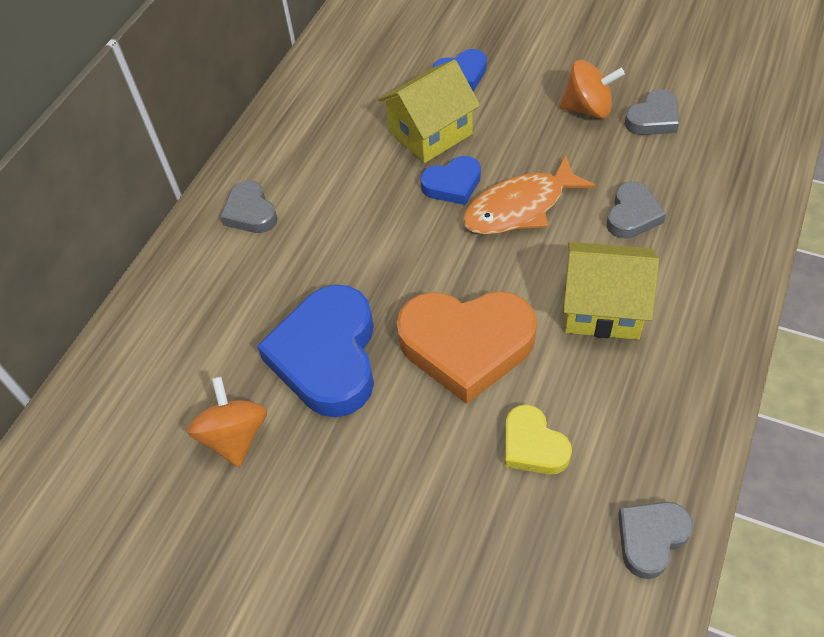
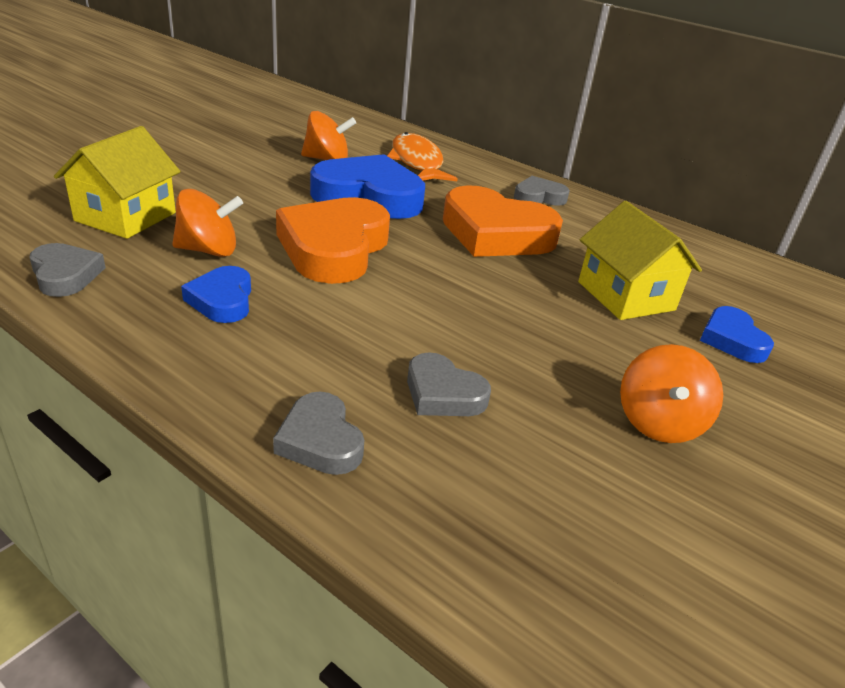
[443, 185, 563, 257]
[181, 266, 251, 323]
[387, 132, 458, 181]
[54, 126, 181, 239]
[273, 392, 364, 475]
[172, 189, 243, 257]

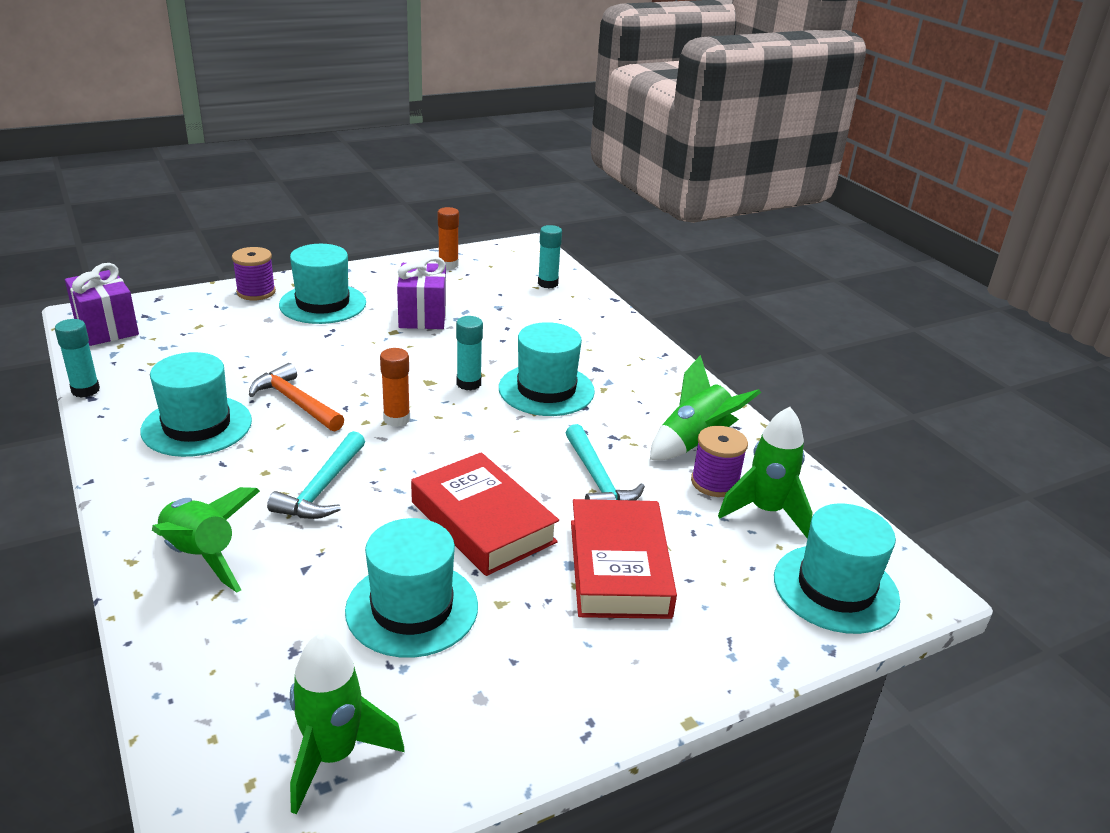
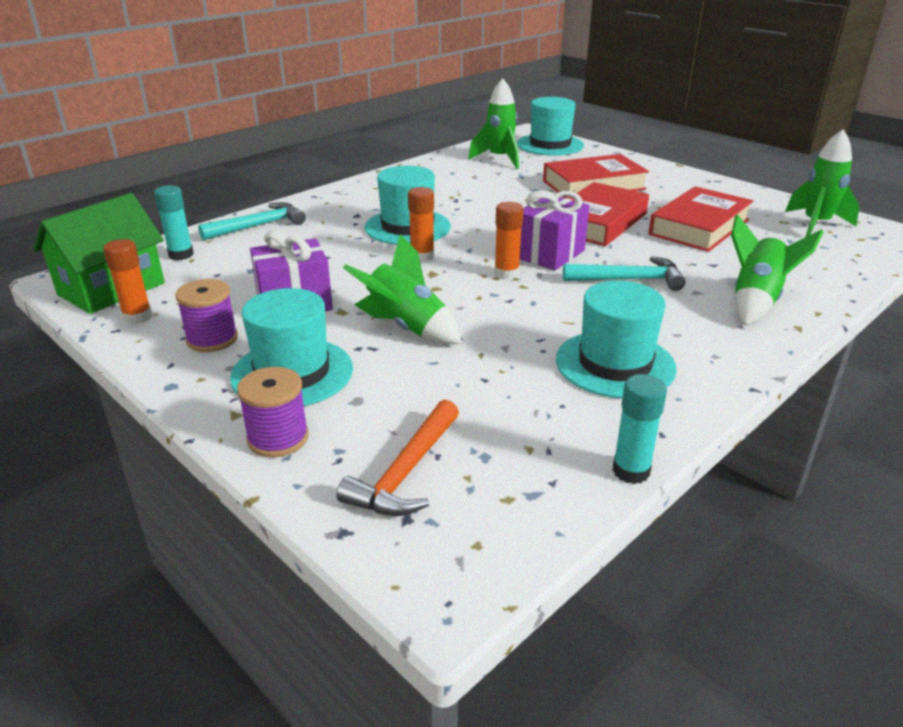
[33, 193, 165, 314]
[520, 190, 589, 271]
[337, 400, 459, 516]
[198, 202, 306, 240]
[343, 234, 462, 344]
[175, 279, 238, 352]
[648, 186, 753, 252]
[408, 187, 434, 262]

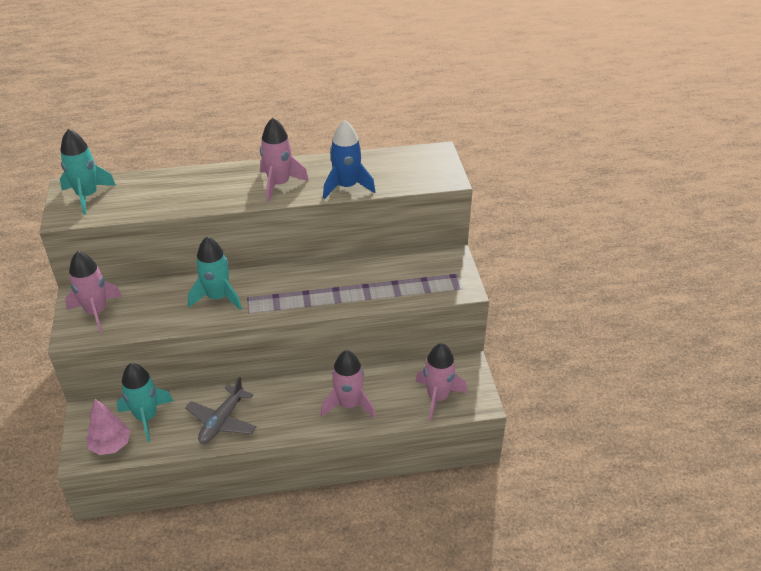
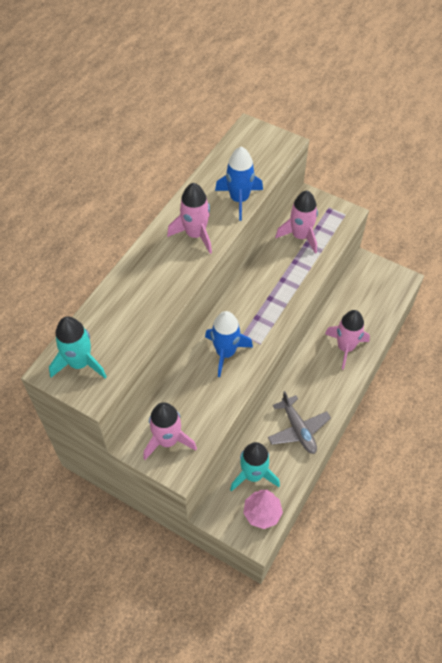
[275, 191, 318, 254]
[205, 311, 253, 377]

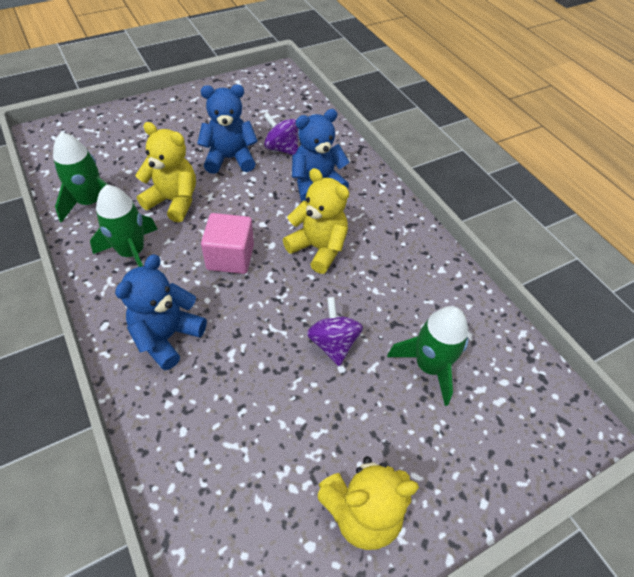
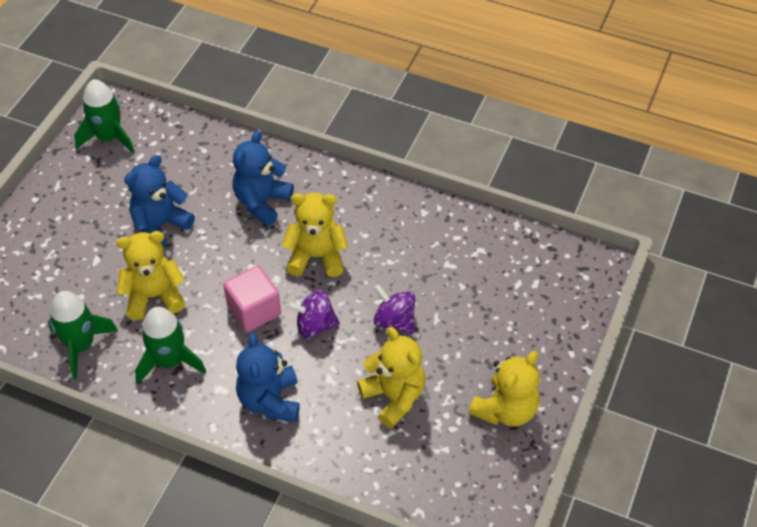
[357, 327, 426, 428]
[286, 290, 340, 338]
[74, 79, 135, 154]

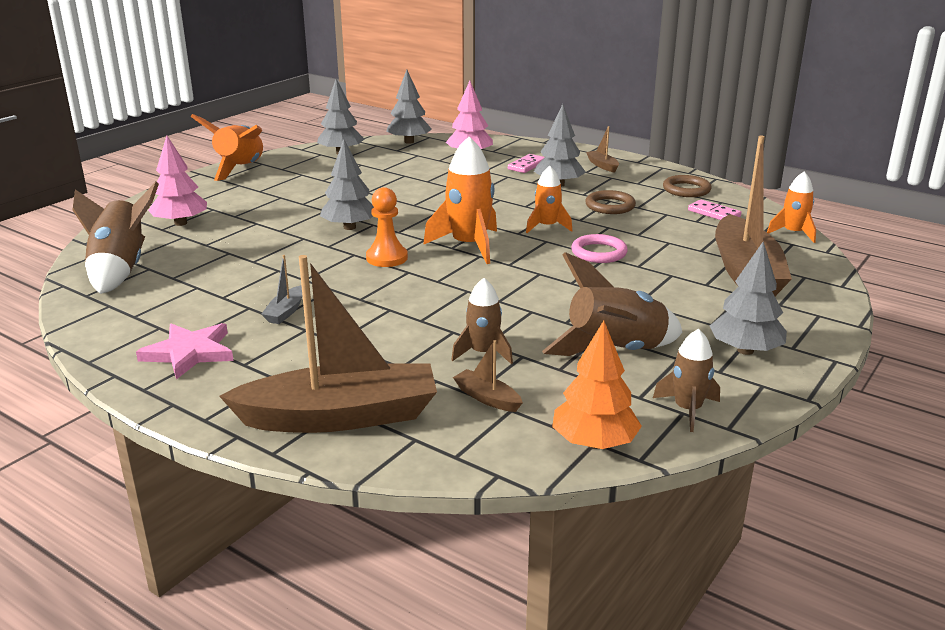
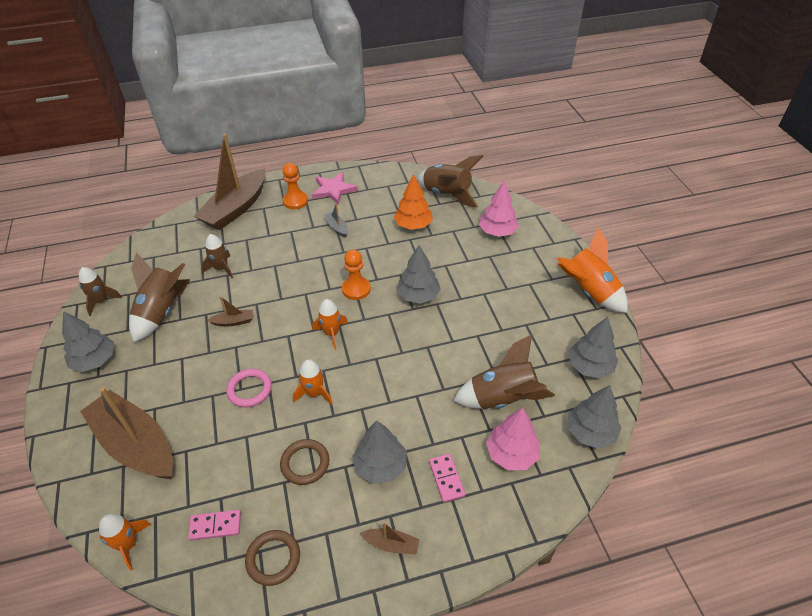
[282, 163, 308, 209]
[453, 334, 555, 409]
[208, 296, 253, 327]
[394, 174, 433, 230]
[312, 299, 348, 350]

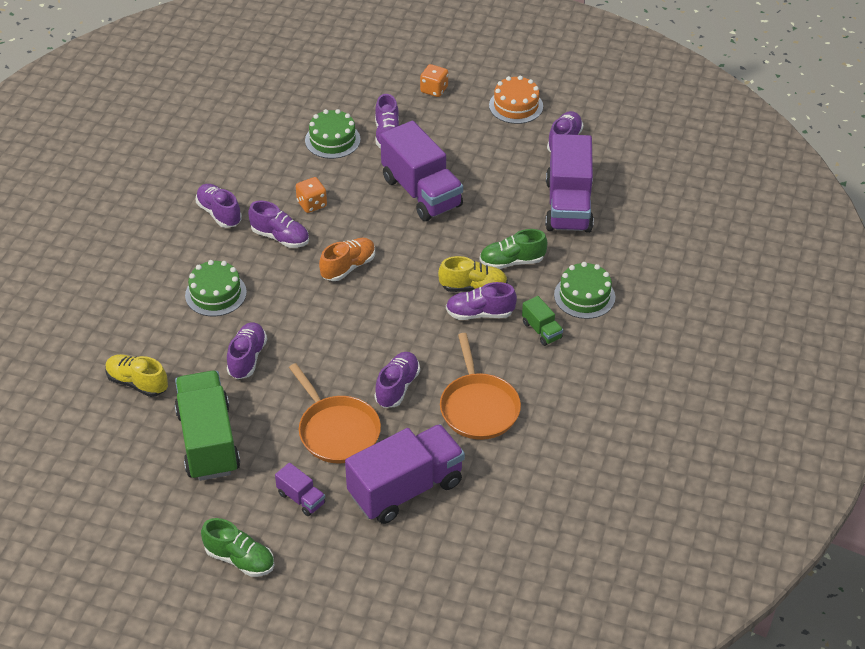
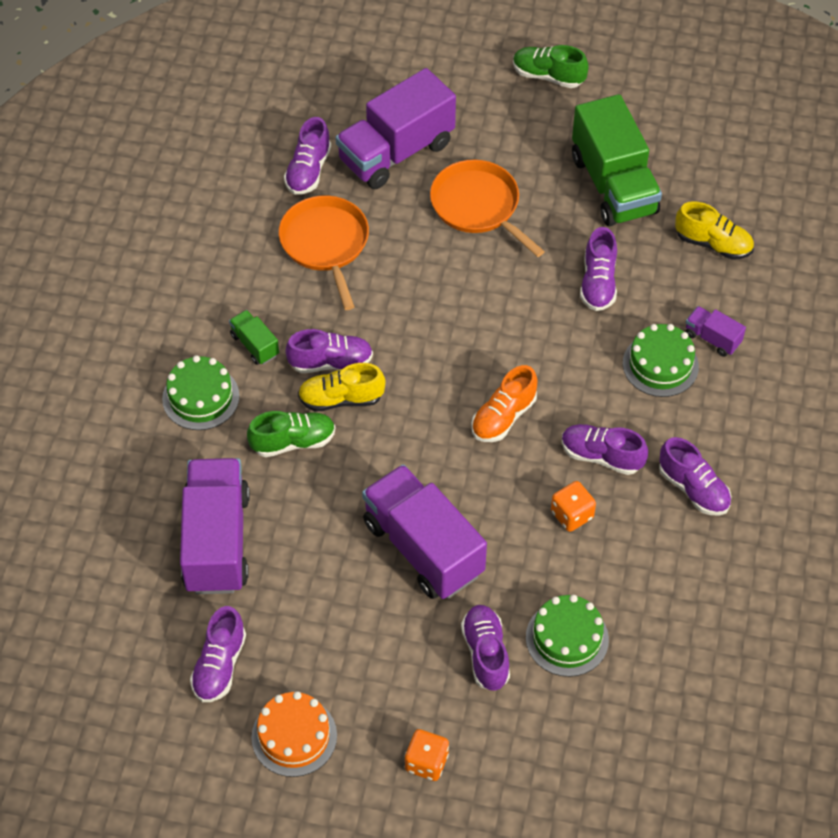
[685, 306, 746, 357]
[284, 117, 331, 195]

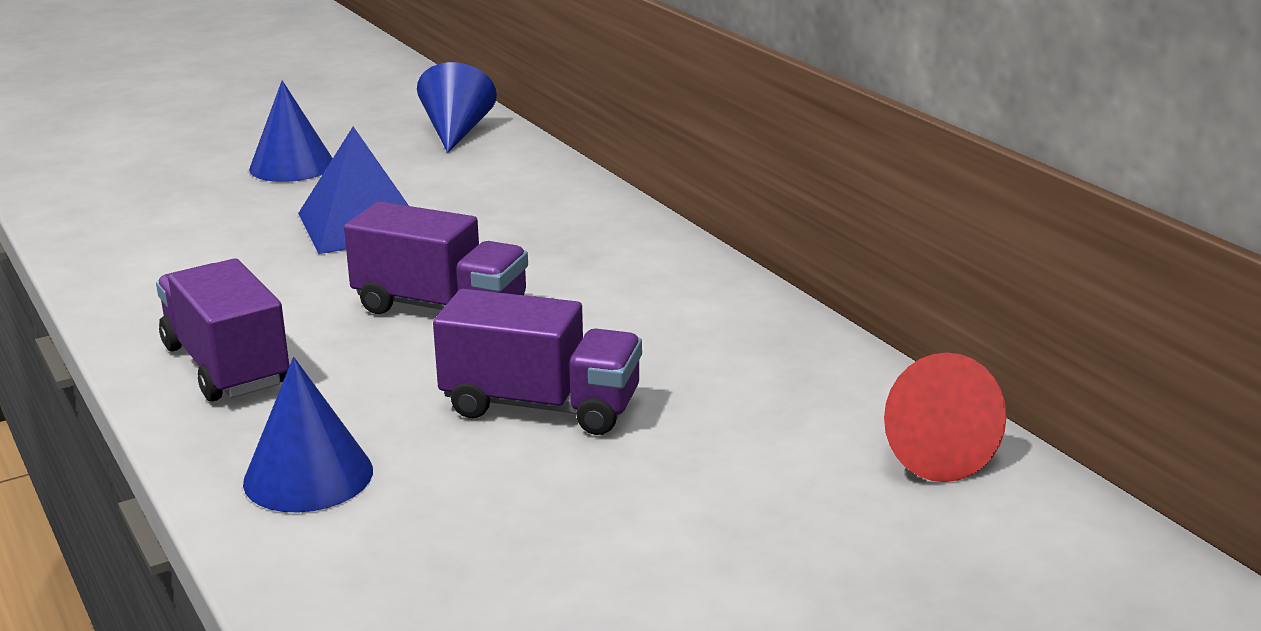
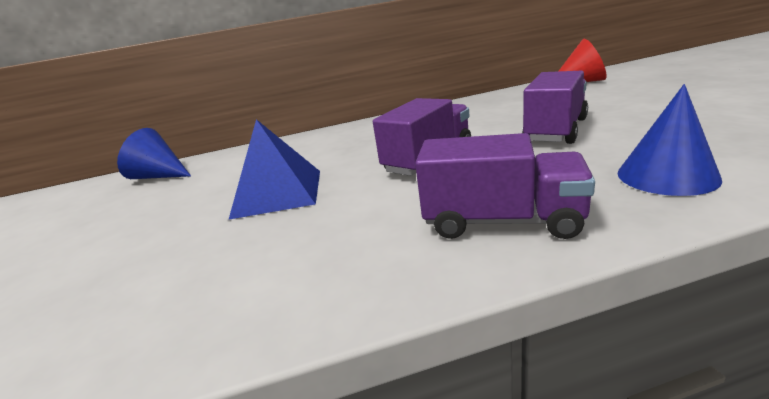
[249, 80, 333, 182] (first image)
[415, 133, 595, 239]

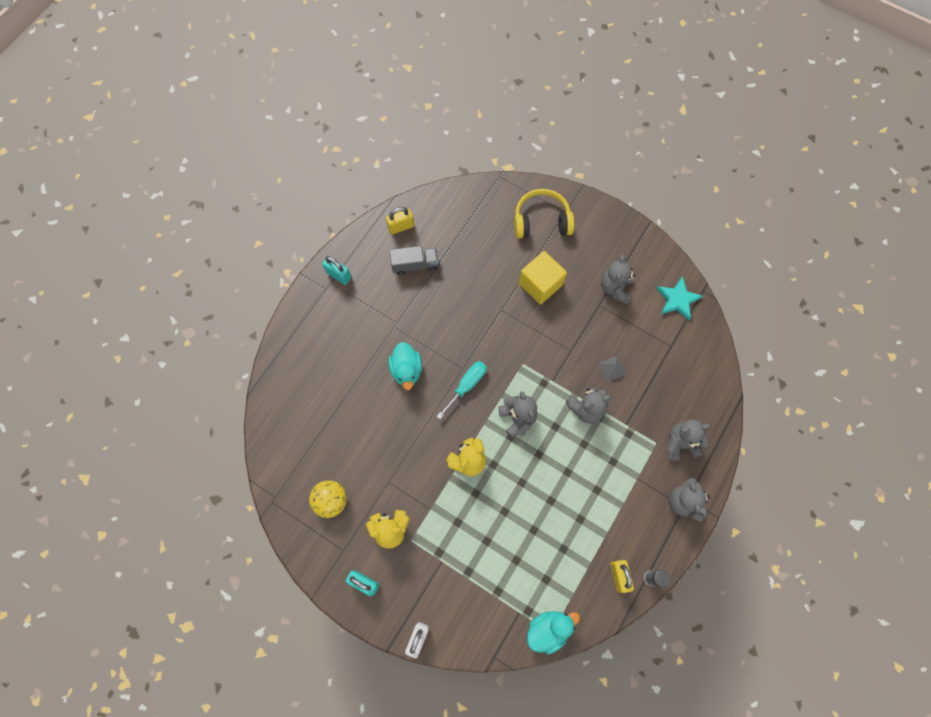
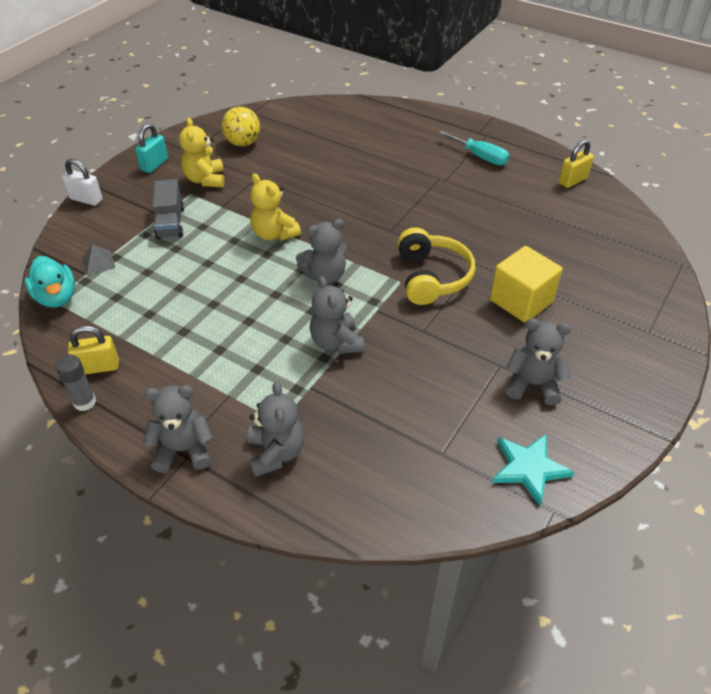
[322, 256, 351, 285] (first image)
[388, 342, 422, 390] (first image)
[152, 179, 184, 239]
[439, 131, 510, 165]
[398, 227, 476, 305]
[82, 244, 115, 275]
[559, 140, 594, 188]

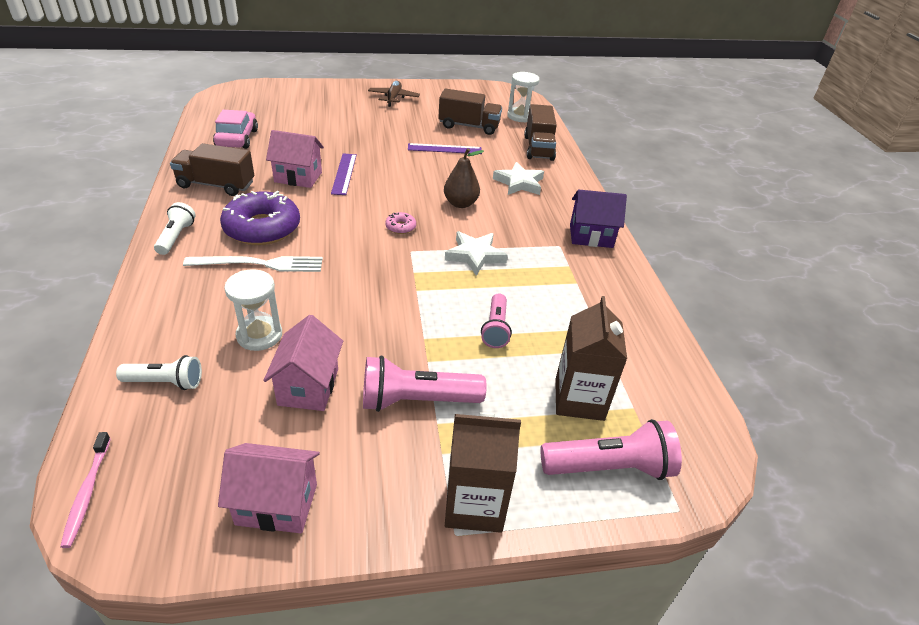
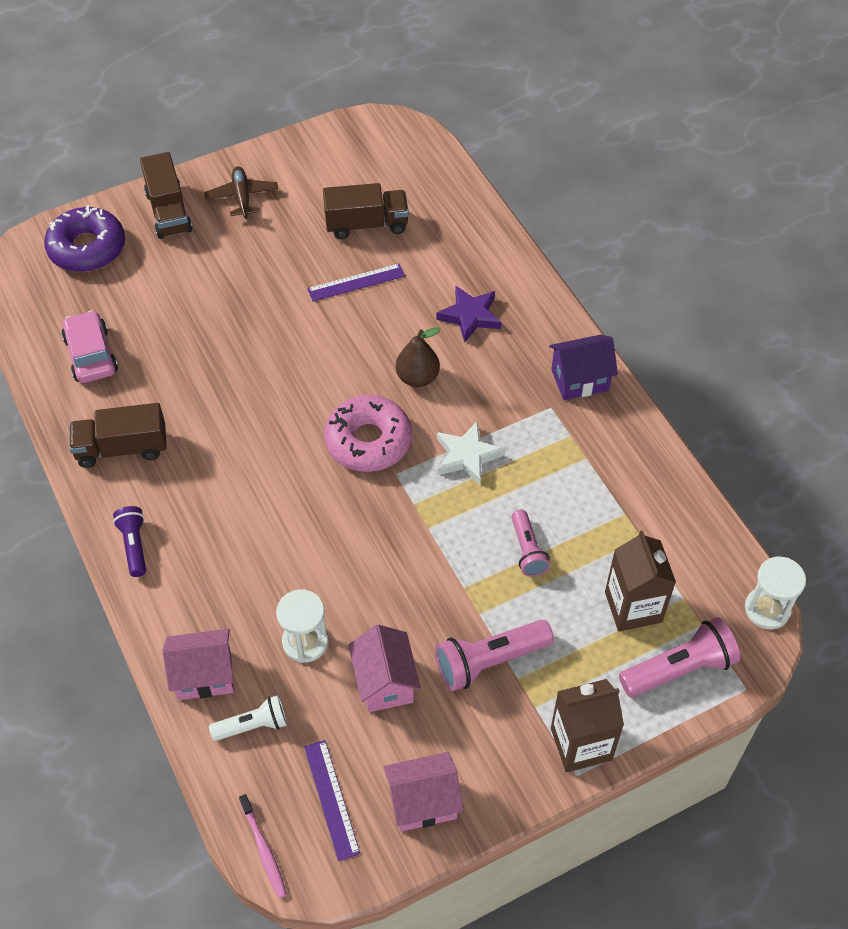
[183, 256, 323, 272] (first image)
[44, 205, 125, 272]
[162, 629, 234, 700]
[304, 740, 360, 861]
[745, 557, 806, 629]
[140, 152, 192, 239]
[113, 506, 146, 577]
[436, 286, 502, 343]
[324, 395, 412, 472]

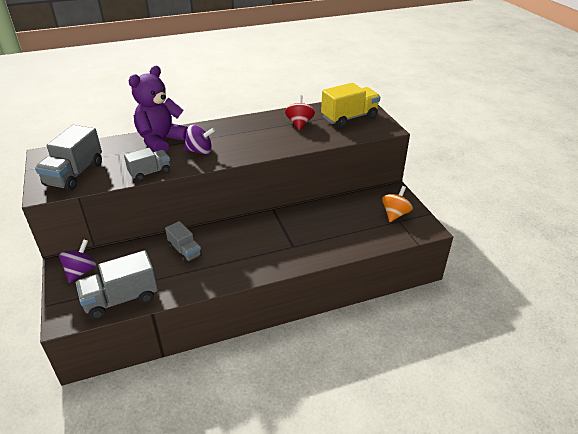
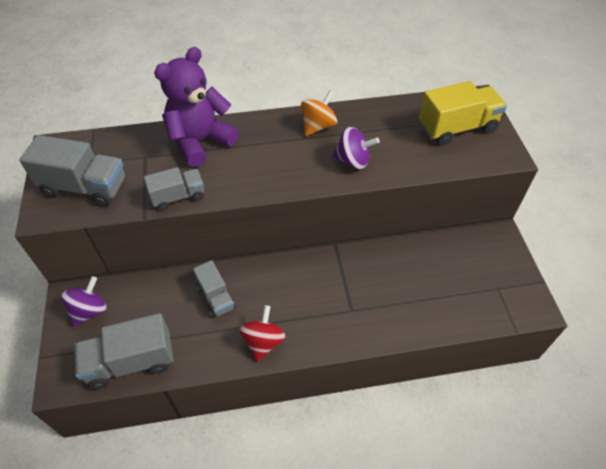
[332, 127, 380, 169]
[240, 305, 286, 362]
[301, 90, 337, 136]
[20, 135, 126, 206]

